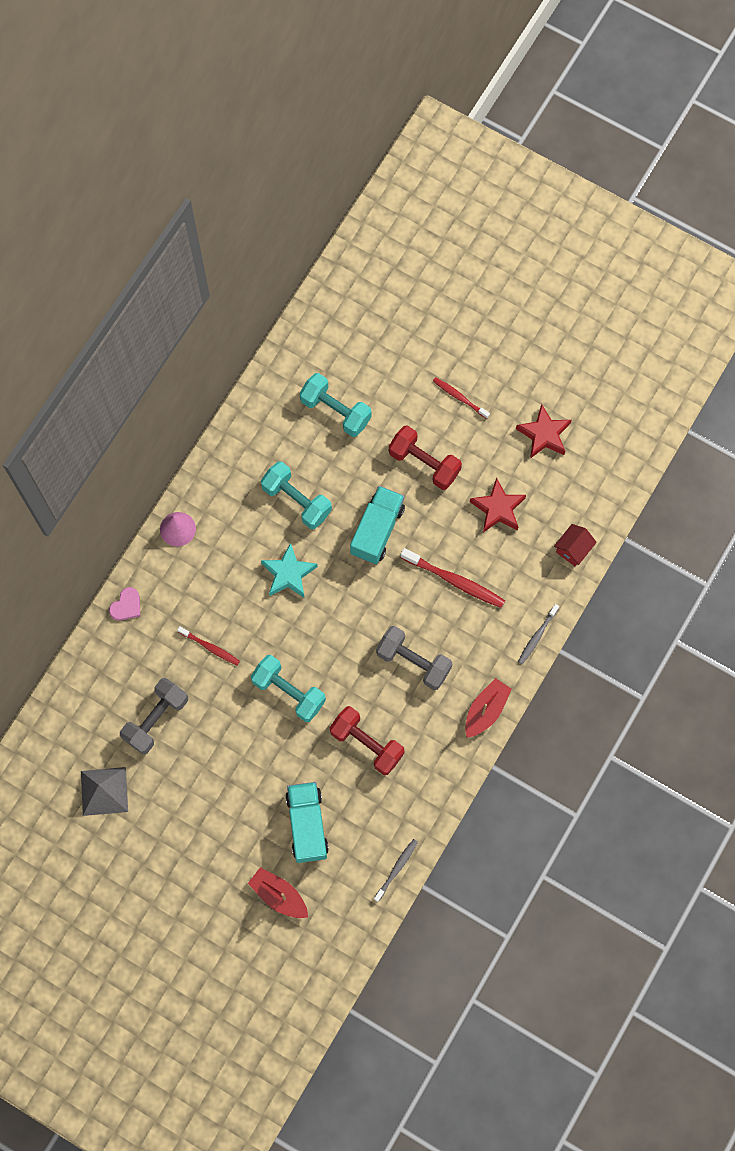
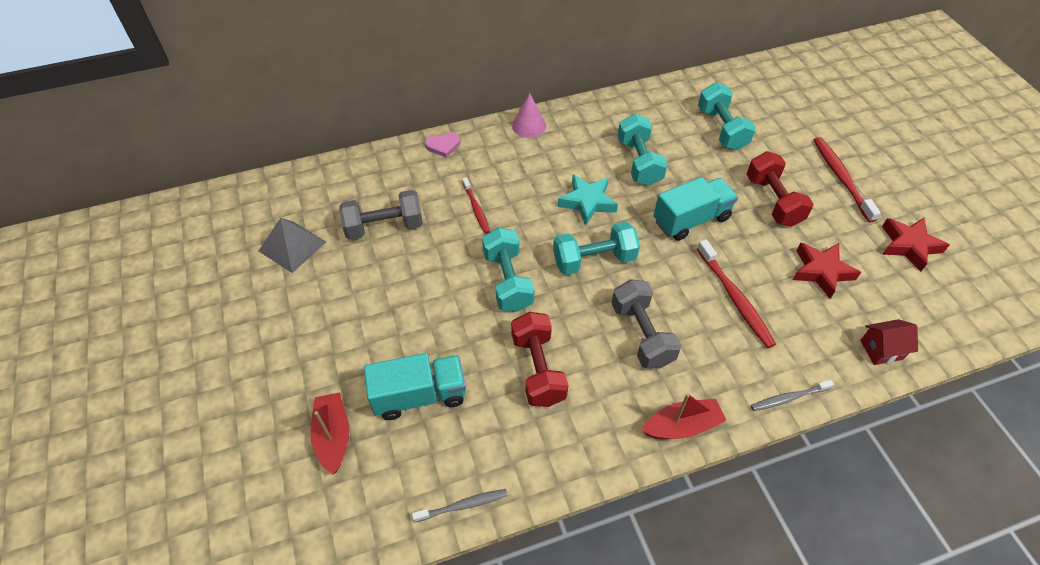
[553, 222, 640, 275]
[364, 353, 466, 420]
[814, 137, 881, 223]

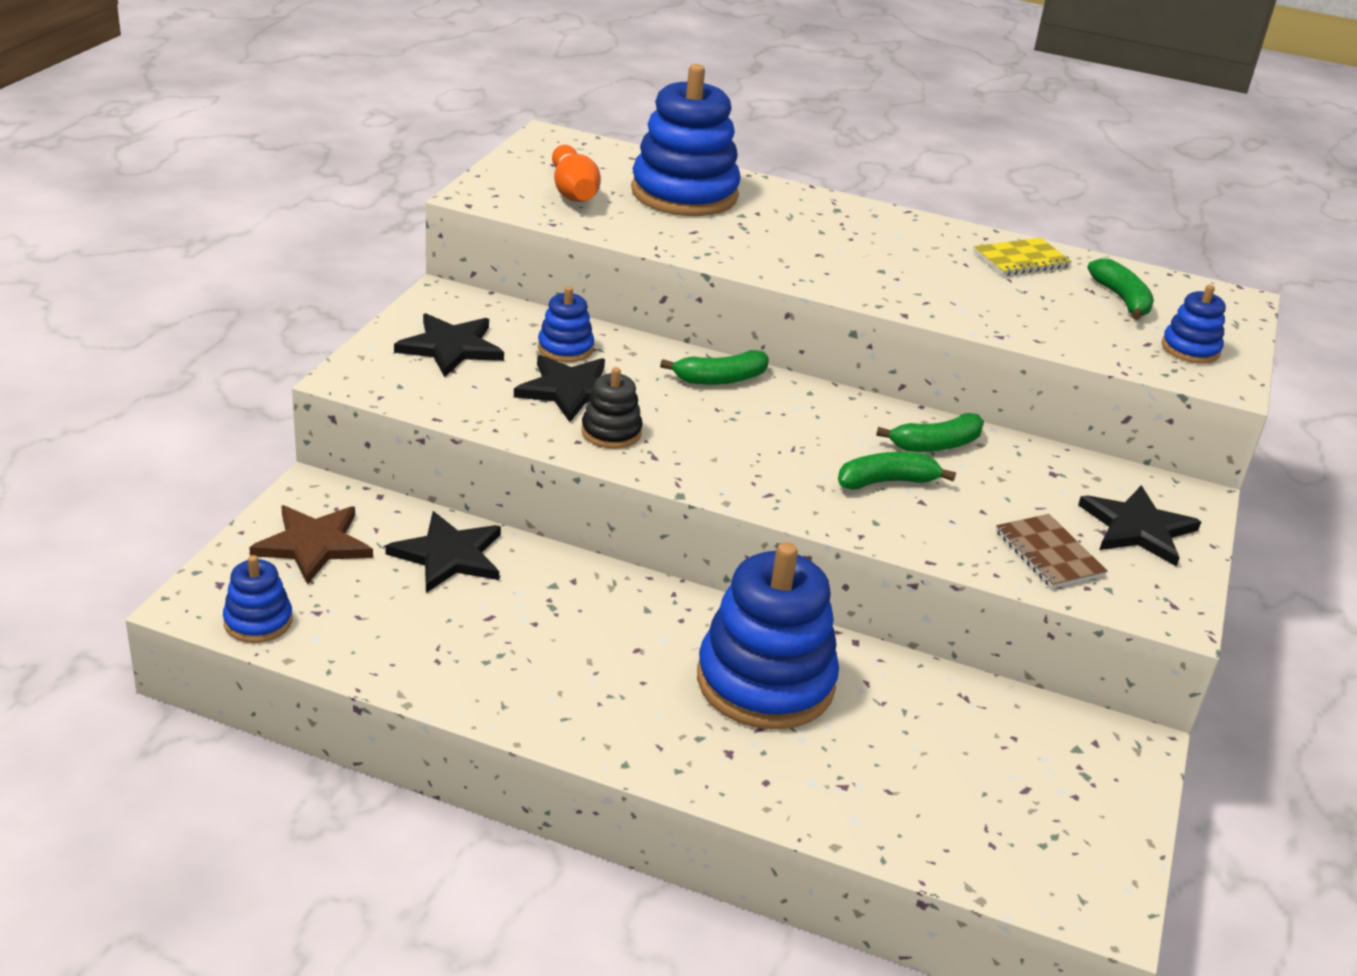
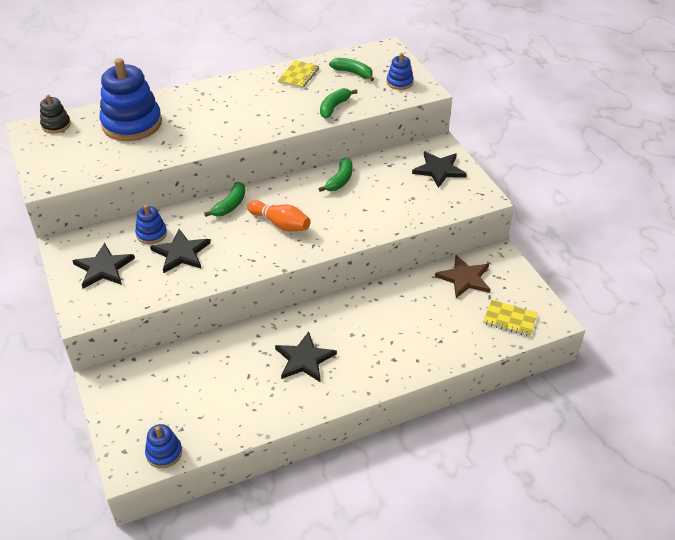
[697, 542, 839, 730] (first image)
[996, 514, 1108, 589] (first image)
[483, 300, 538, 337]
[435, 255, 491, 298]
[275, 331, 337, 382]
[247, 200, 310, 232]
[40, 95, 71, 133]
[320, 88, 358, 118]

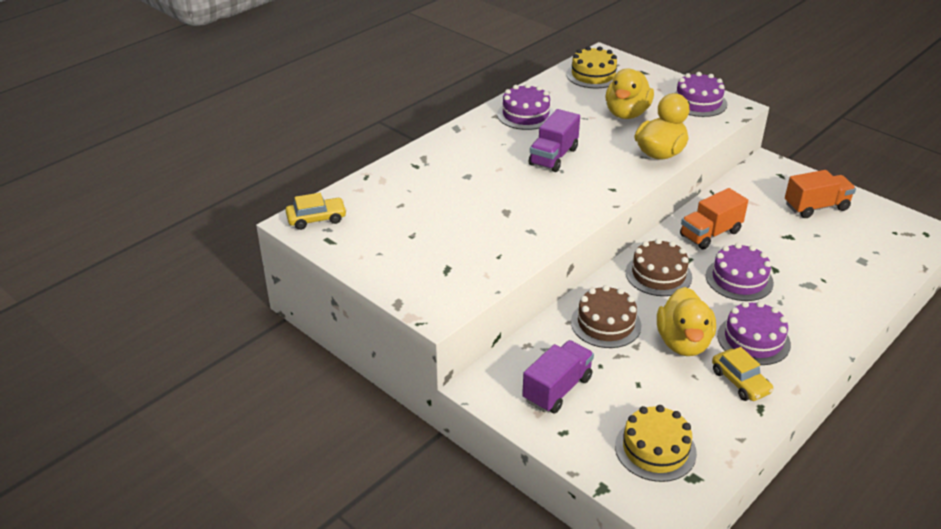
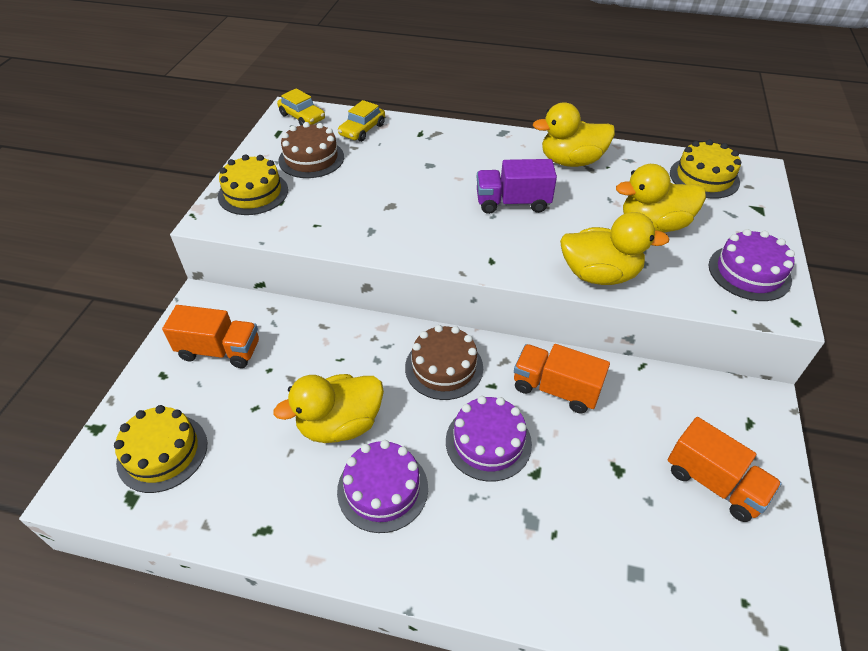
[218, 154, 288, 215]
[278, 122, 344, 178]
[338, 100, 385, 142]
[533, 102, 615, 167]
[162, 305, 259, 368]

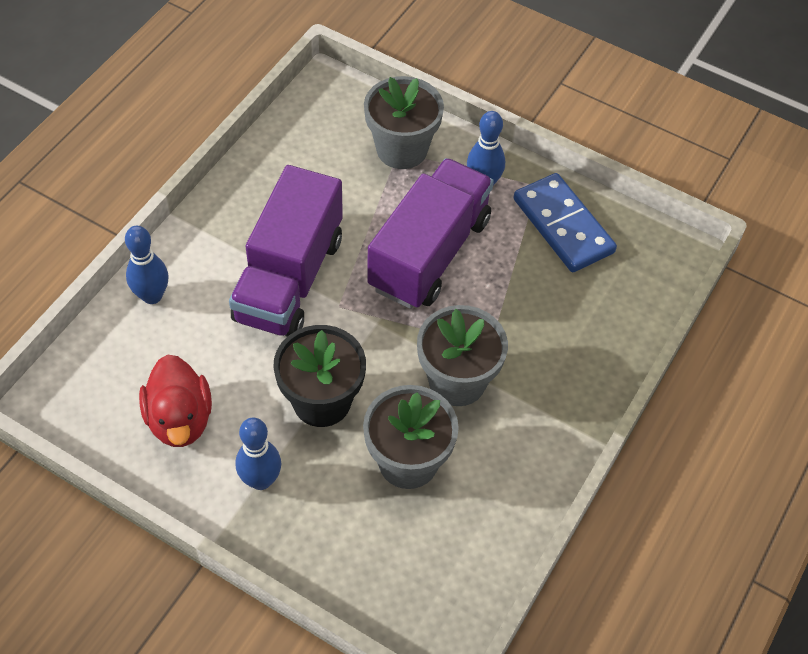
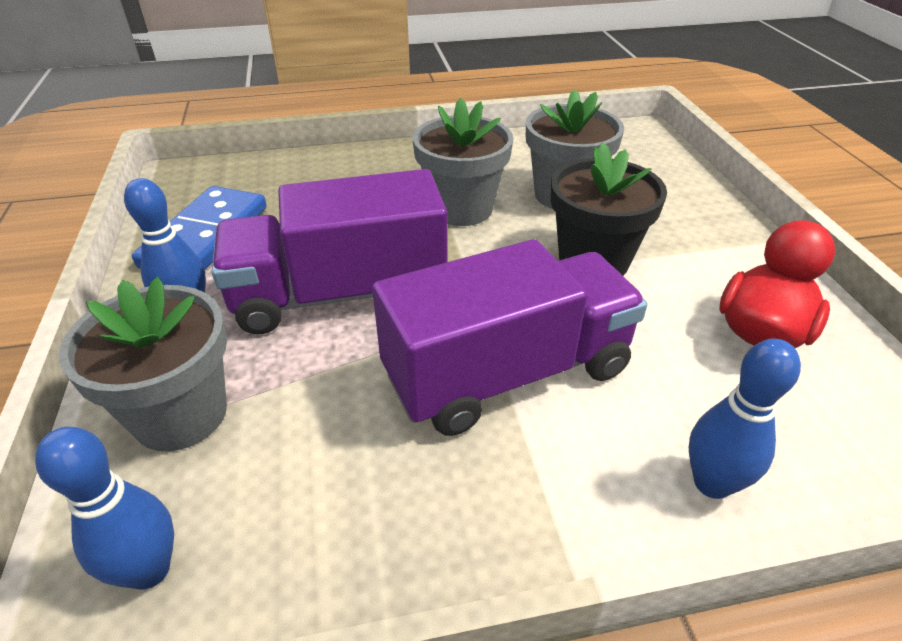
[35, 427, 174, 590]

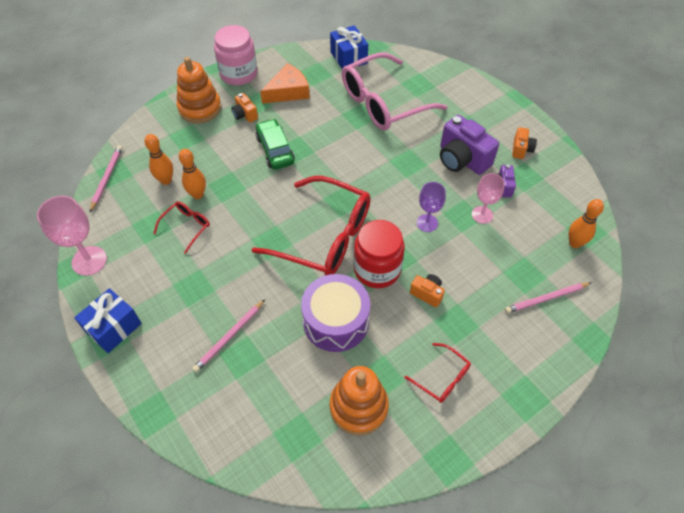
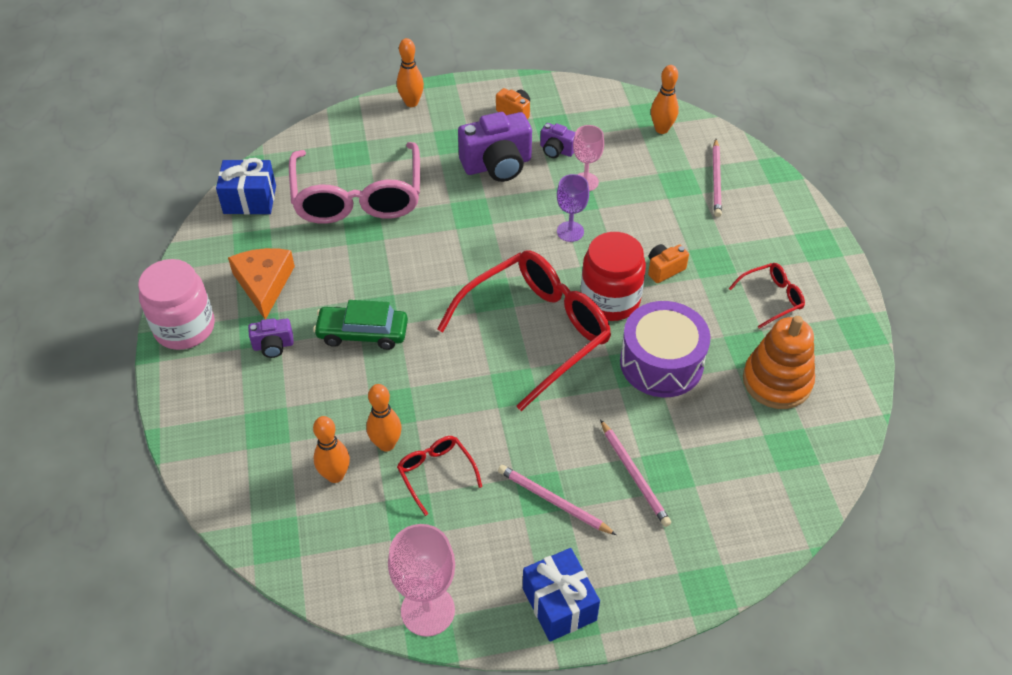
[177, 57, 221, 123] (first image)
[397, 38, 424, 107]
[498, 465, 616, 535]
[248, 318, 294, 358]

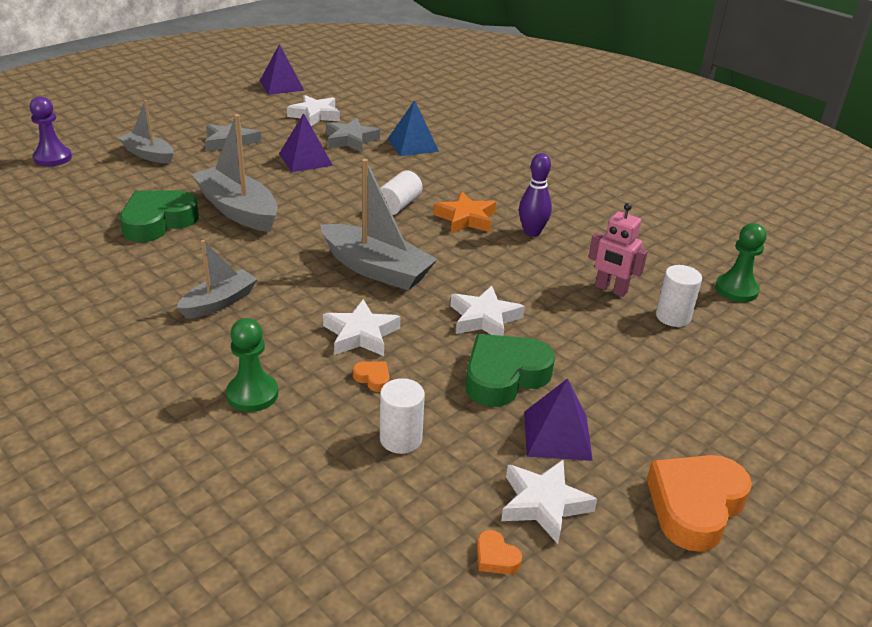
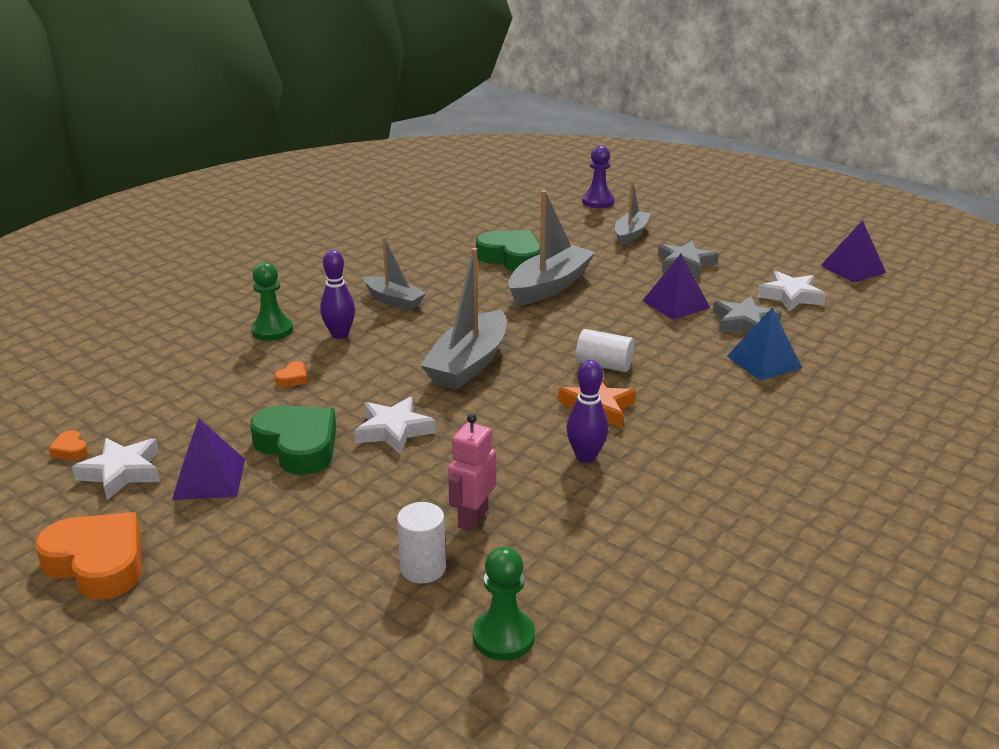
[323, 299, 400, 356] (first image)
[380, 378, 425, 454] (first image)
[320, 250, 355, 339]
[48, 430, 88, 460]

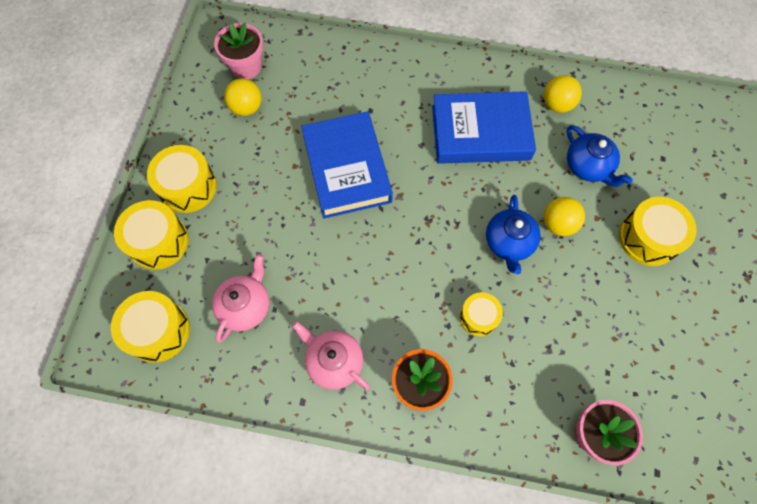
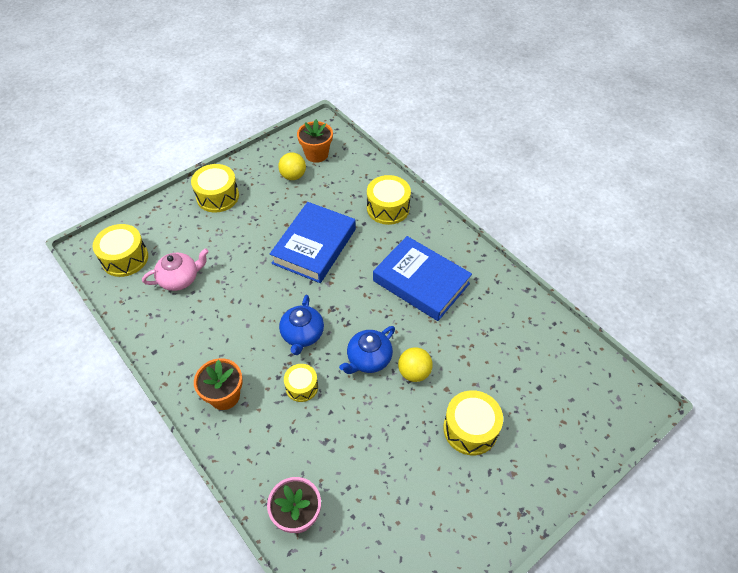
[292, 321, 370, 390] (first image)
[544, 75, 582, 113] (first image)
[367, 175, 411, 225]
[279, 295, 324, 355]
[297, 119, 333, 163]

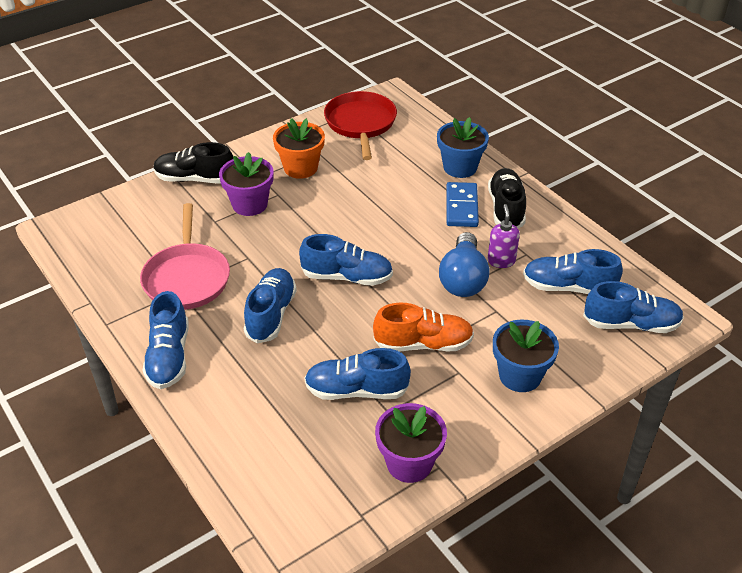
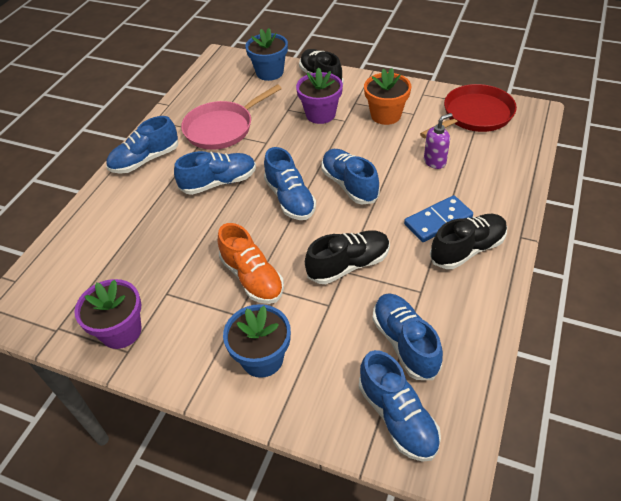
[322, 149, 380, 204]
[245, 28, 288, 81]
[424, 113, 453, 169]
[305, 230, 390, 284]

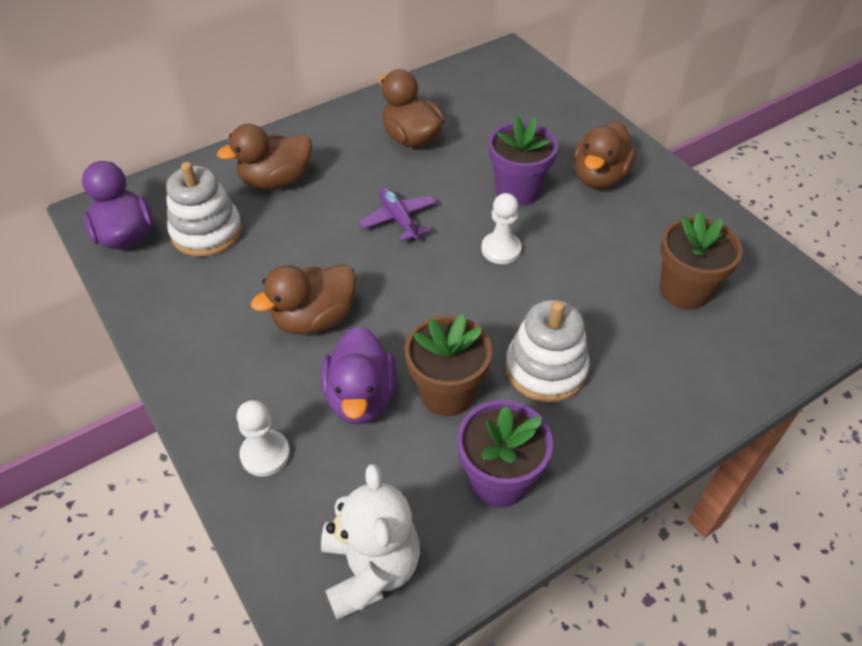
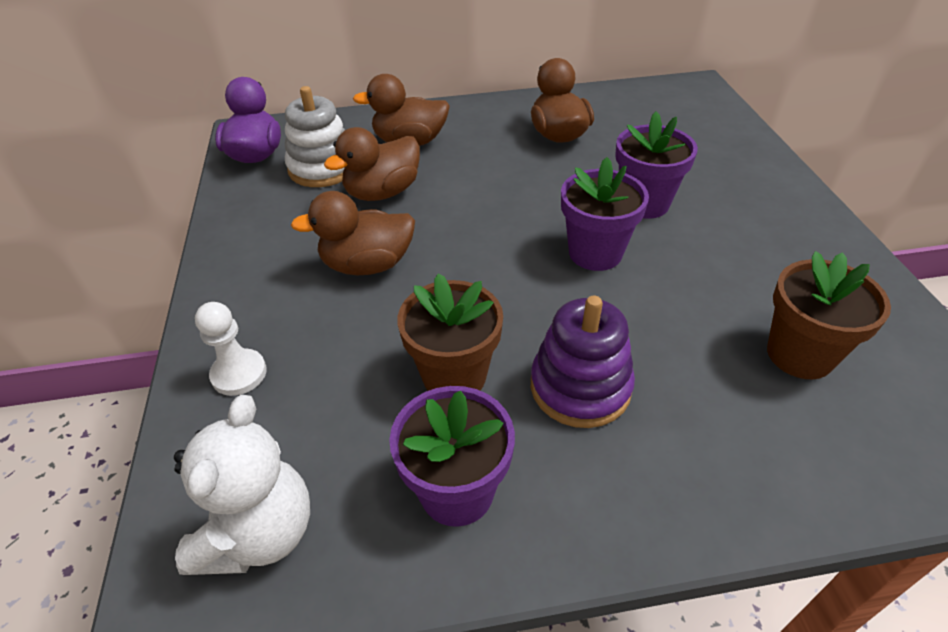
[321, 326, 397, 425] (first image)
[359, 187, 437, 241] (first image)
[324, 127, 420, 201]
[561, 157, 649, 271]
[531, 295, 635, 428]

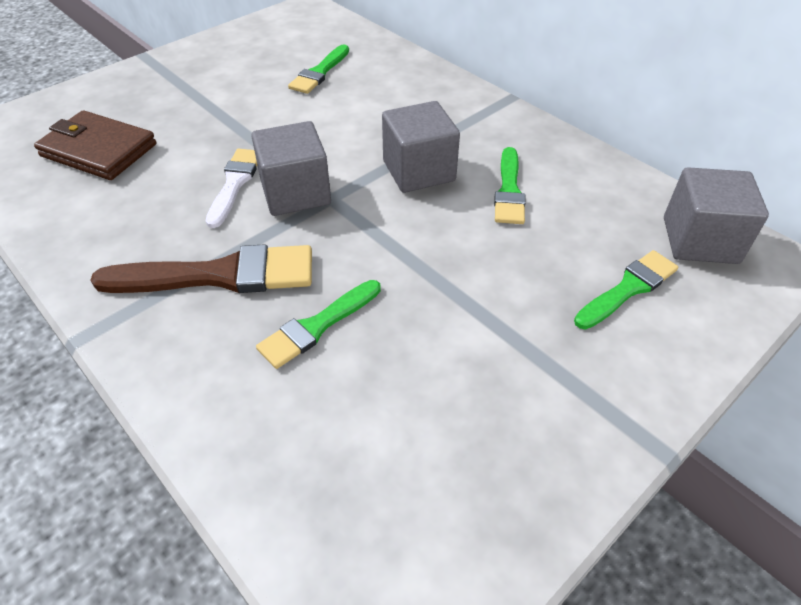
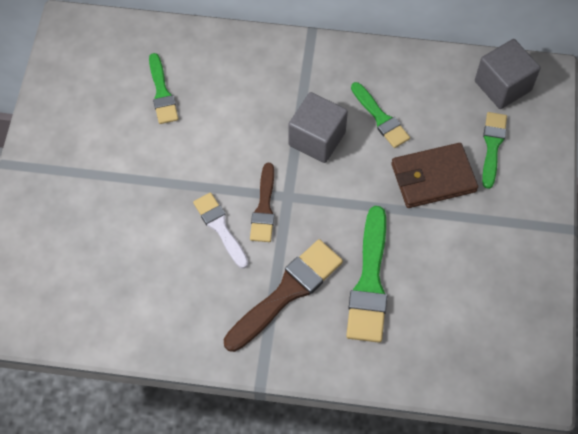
[391, 143, 478, 208]
[250, 163, 274, 242]
[346, 206, 387, 343]

